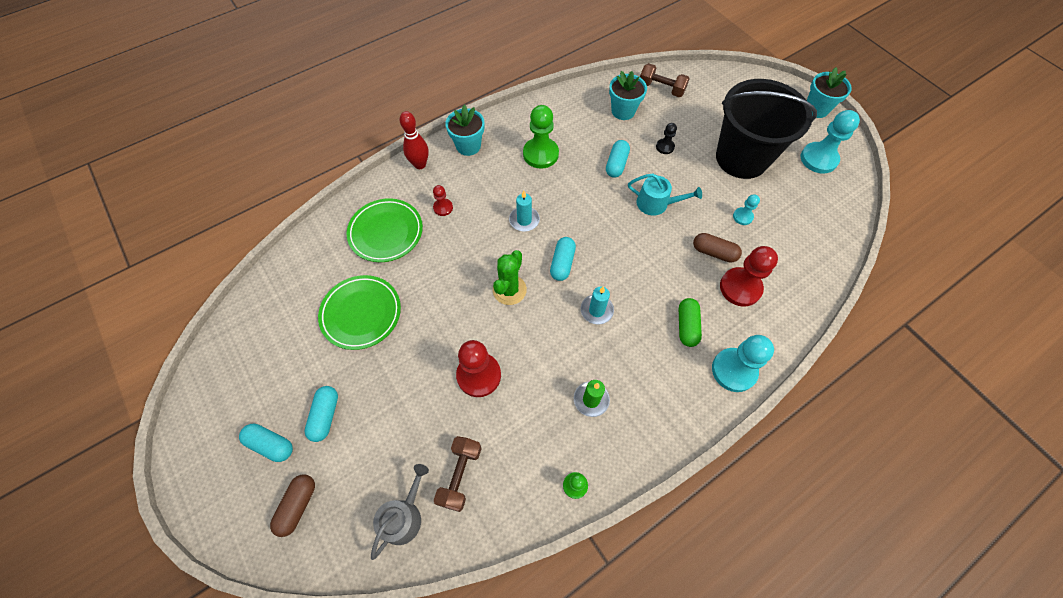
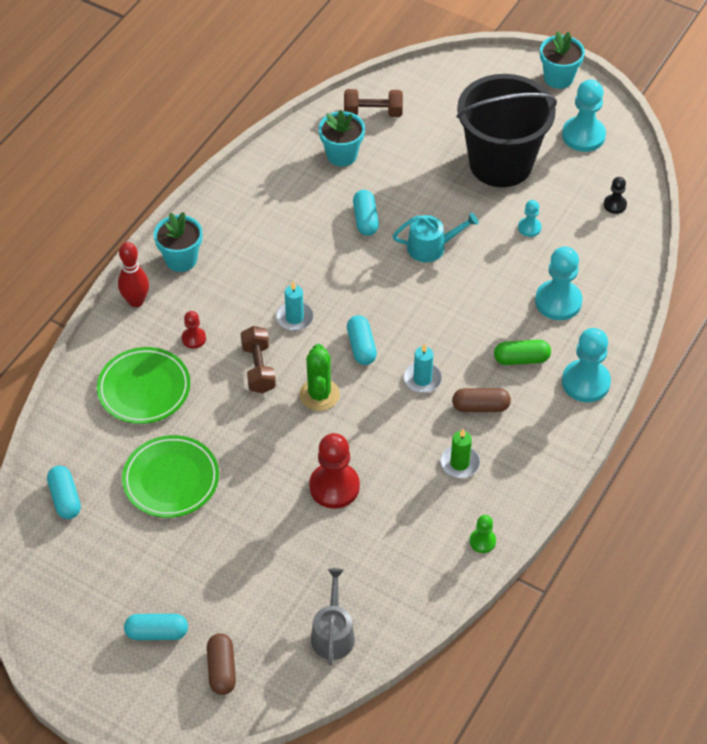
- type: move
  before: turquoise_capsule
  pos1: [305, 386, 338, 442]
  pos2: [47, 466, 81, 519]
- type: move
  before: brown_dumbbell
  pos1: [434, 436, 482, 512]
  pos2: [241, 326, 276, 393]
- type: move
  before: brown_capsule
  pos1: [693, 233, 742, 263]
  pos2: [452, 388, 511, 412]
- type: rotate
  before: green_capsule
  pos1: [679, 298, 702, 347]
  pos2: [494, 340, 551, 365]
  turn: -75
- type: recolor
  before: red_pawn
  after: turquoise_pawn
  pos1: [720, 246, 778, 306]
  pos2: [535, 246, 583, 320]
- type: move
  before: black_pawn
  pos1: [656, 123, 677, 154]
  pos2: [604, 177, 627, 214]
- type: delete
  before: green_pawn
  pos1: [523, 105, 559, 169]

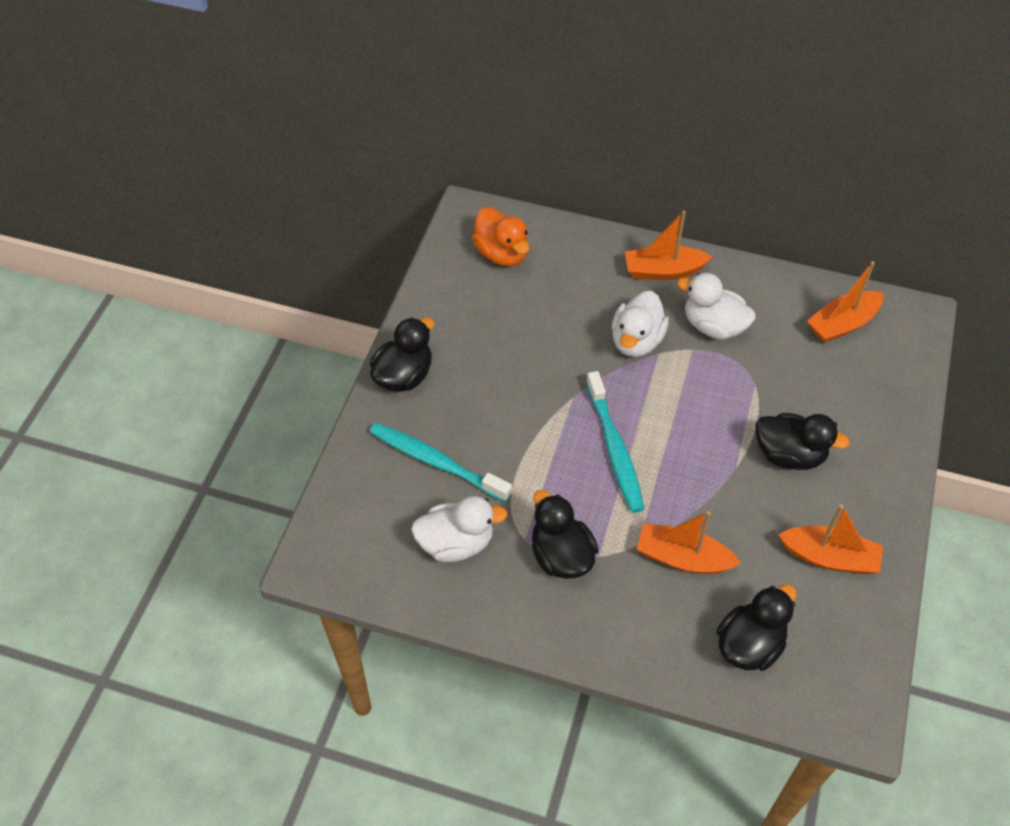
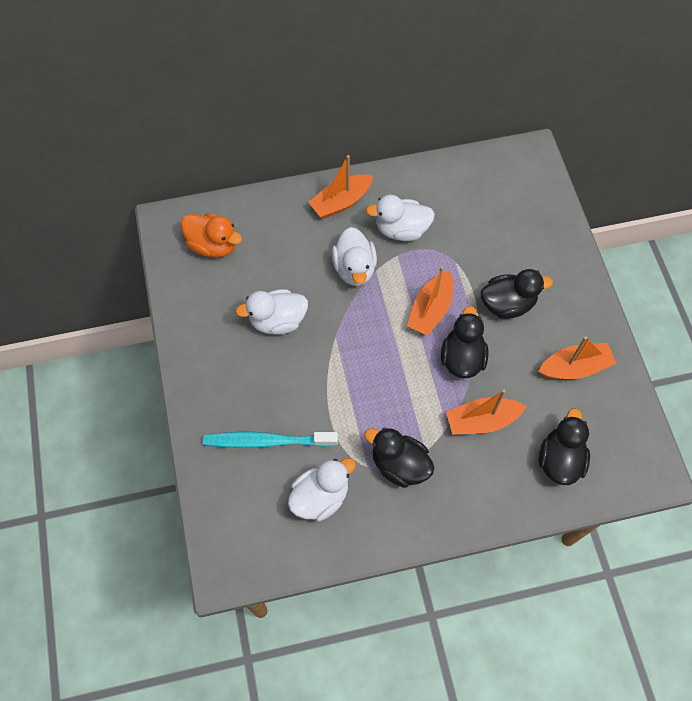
- type: insert
  after: white_duck
  pos2: [235, 289, 308, 335]
- type: move
  before: orange_boat
  pos1: [807, 261, 884, 343]
  pos2: [407, 266, 453, 336]
- type: move
  before: black_duck
  pos1: [370, 317, 434, 392]
  pos2: [441, 306, 488, 378]
- type: delete
  before: turquoise_toothbrush
  pos1: [586, 371, 644, 513]

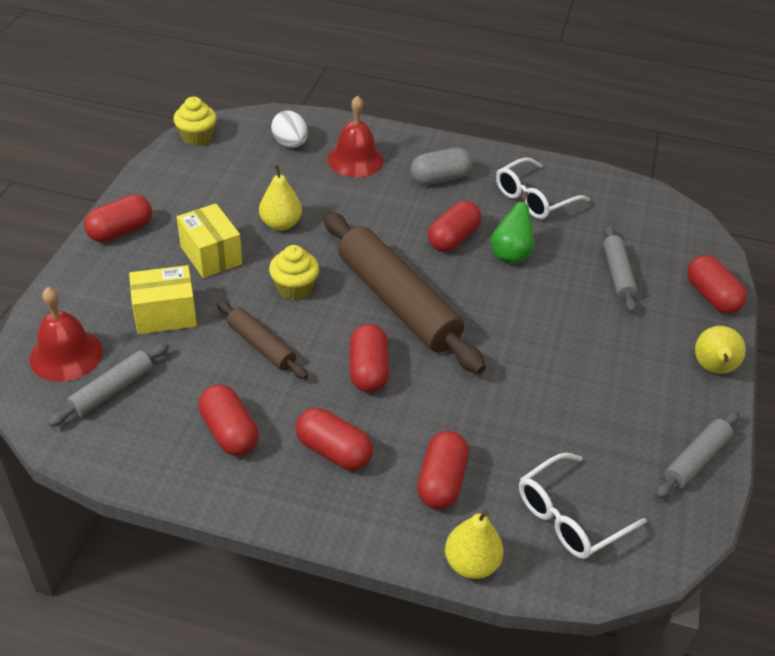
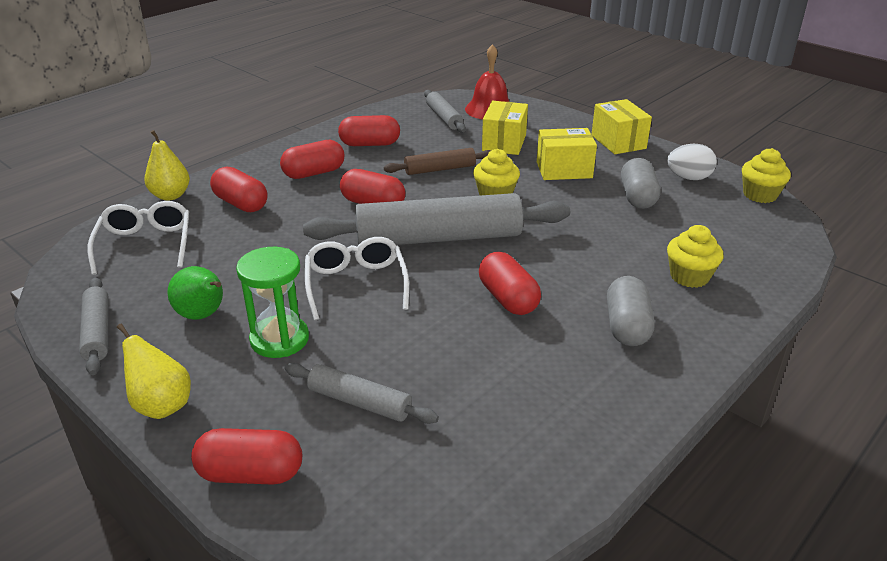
- type: move
  before: green_pear
  pos1: [491, 191, 534, 264]
  pos2: [167, 266, 223, 320]
- type: insert
  after: green_hourglass
  pos2: [236, 247, 309, 358]
- type: recolor
  before: brown_rolling_pin
  after: grey_rolling_pin
  pos1: [323, 212, 486, 374]
  pos2: [303, 193, 570, 245]
- type: move
  before: white_glasses
  pos1: [496, 158, 590, 219]
  pos2: [305, 237, 409, 320]
- type: replace
  before: red_capsule
  after: yellow_box
  pos1: [84, 195, 152, 242]
  pos2: [591, 99, 652, 154]
- type: insert
  after: grey_capsule
  pos2: [621, 158, 660, 209]
- type: move
  before: white_egg
  pos1: [271, 110, 308, 148]
  pos2: [667, 144, 717, 180]
- type: replace
  before: red_bell
  after: yellow_cupcake
  pos1: [327, 95, 384, 177]
  pos2: [667, 225, 724, 288]
- type: delete
  before: yellow_pear
  pos1: [259, 165, 302, 231]

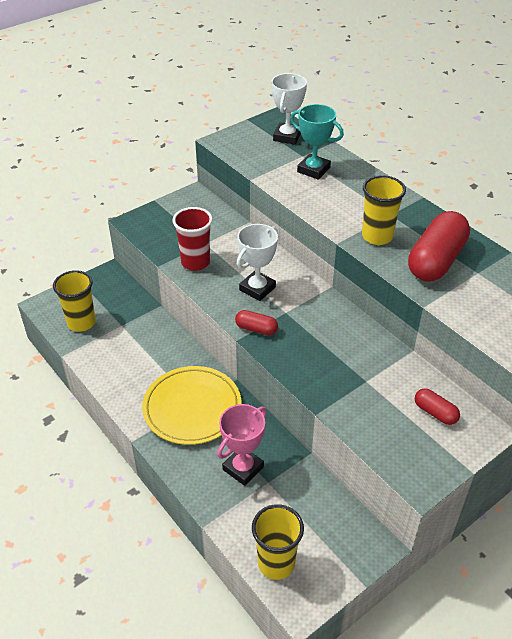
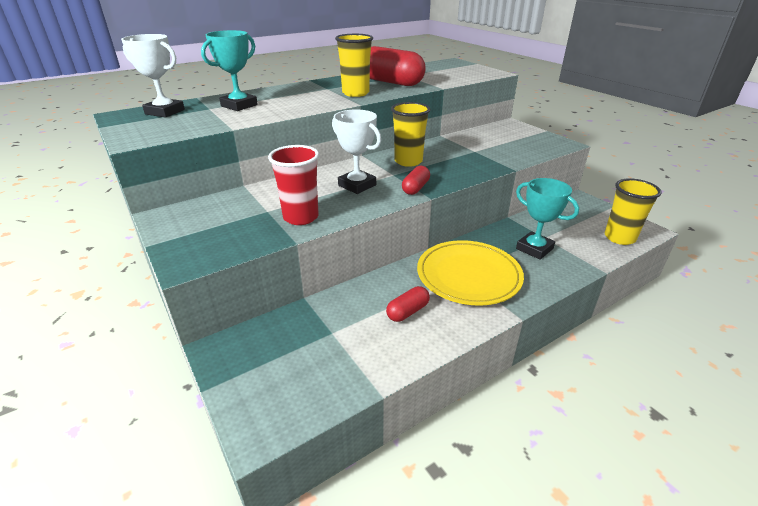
- type: move
  before: red_capsule
  pos1: [415, 388, 460, 425]
  pos2: [386, 286, 430, 322]
- type: move
  before: yellow_cup
  pos1: [53, 270, 96, 332]
  pos2: [391, 102, 431, 167]
- type: recolor
  before: pink_trophy
  after: turquoise_trophy
  pos1: [217, 404, 267, 486]
  pos2: [516, 178, 579, 260]

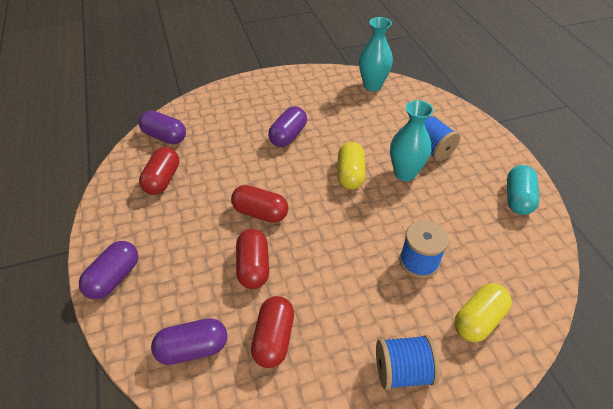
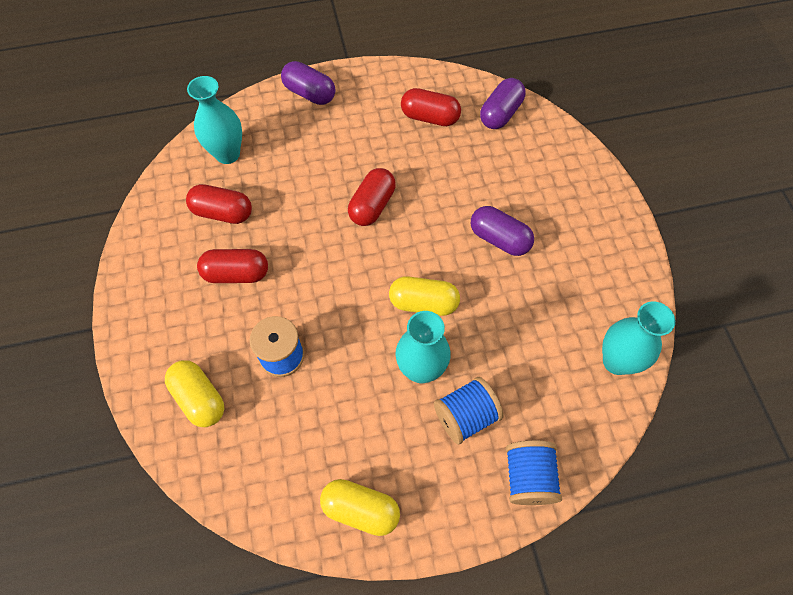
- type: replace
  before: purple_capsule
  after: turquoise_vase
  pos1: [151, 318, 227, 365]
  pos2: [187, 76, 242, 164]
- type: move
  before: red_capsule
  pos1: [236, 229, 269, 289]
  pos2: [197, 249, 268, 283]
- type: recolor
  before: turquoise_capsule
  after: yellow_capsule
  pos1: [507, 165, 539, 215]
  pos2: [320, 479, 400, 536]
- type: move
  before: blue_spool
  pos1: [376, 335, 440, 390]
  pos2: [506, 440, 562, 505]

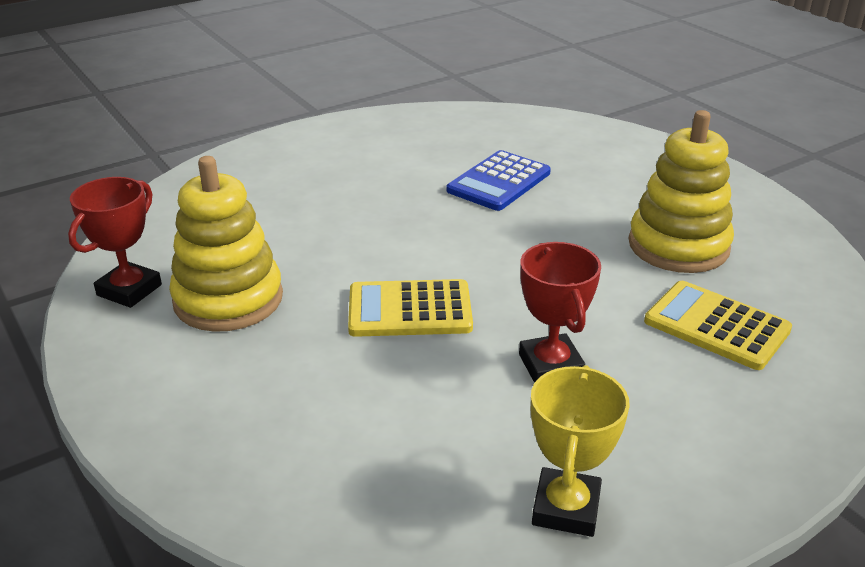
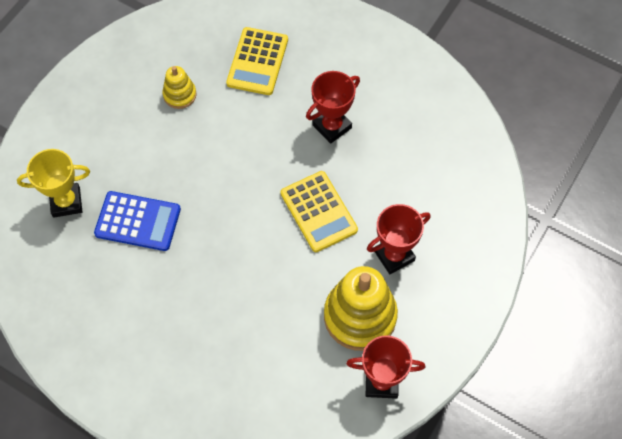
- type: move
  before: yellow_trophy
  pos1: [531, 365, 630, 537]
  pos2: [17, 149, 90, 218]
- type: resize
  before: yellow_stacking_toy
  pos1: [629, 110, 734, 273]
  pos2: [162, 66, 196, 109]
  scale: 0.51
- type: insert
  after: red_trophy
  pos2: [367, 204, 431, 274]

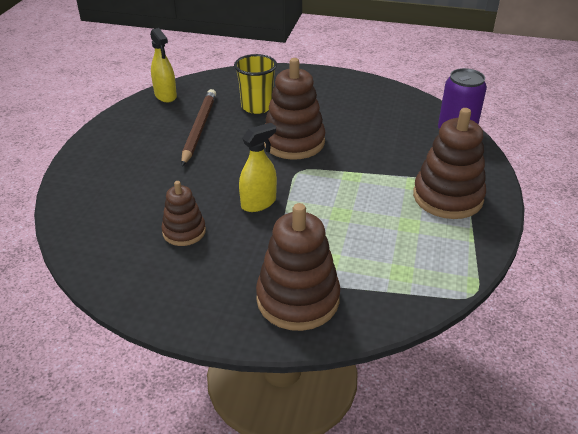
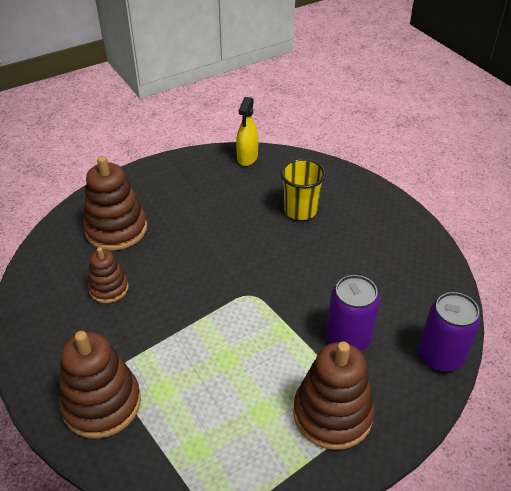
- type: move
  before: brown_stacking_toy
  pos1: [264, 58, 325, 160]
  pos2: [83, 156, 147, 251]
- type: insert
  after: purple_can
  pos2: [326, 275, 380, 351]
- type: delete
  before: brown_pencil
  pos1: [181, 89, 216, 166]
- type: delete
  before: yellow_spray_bottle
  pos1: [239, 123, 277, 212]

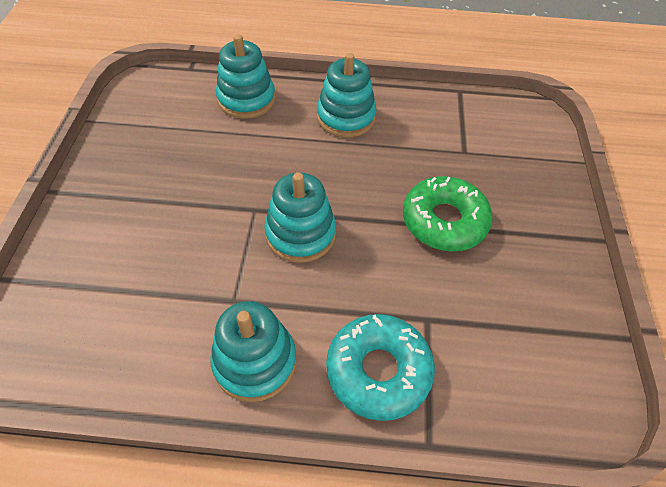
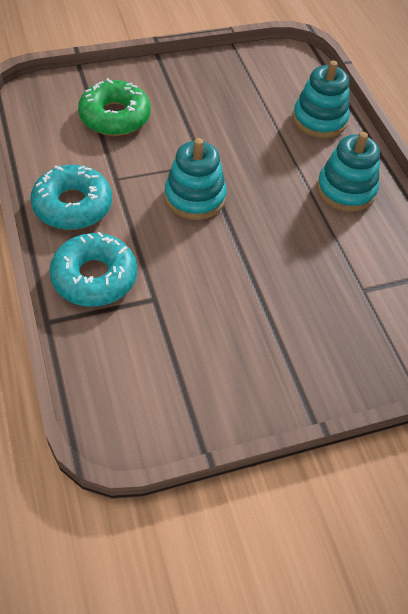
- type: replace
  before: turquoise_stacking_toy
  after: turquoise_donut
  pos1: [210, 301, 296, 402]
  pos2: [30, 165, 112, 230]
- type: move
  before: green_donut
  pos1: [403, 176, 493, 252]
  pos2: [78, 78, 151, 136]

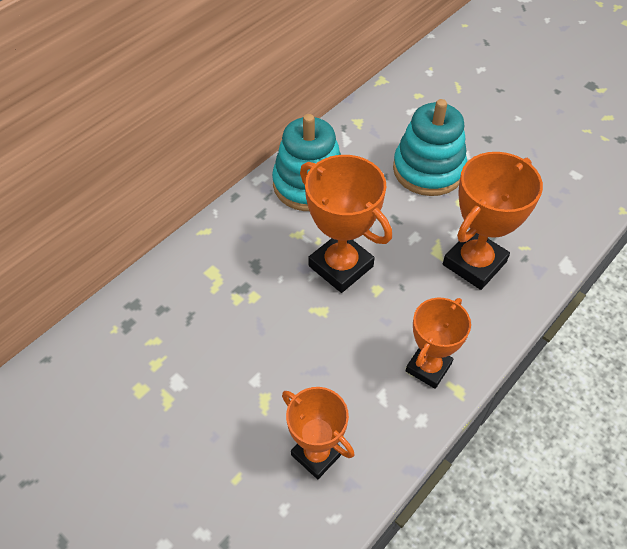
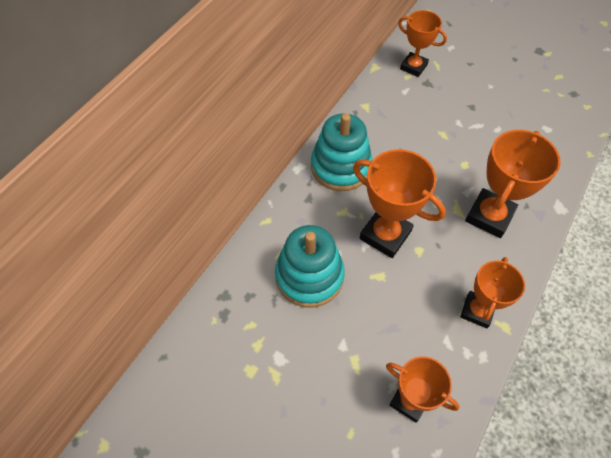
- type: move
  before: turquoise_stacking_toy
  pos1: [393, 99, 467, 196]
  pos2: [275, 225, 345, 307]
- type: insert
  after: orange_trophy
  pos2: [398, 10, 447, 77]

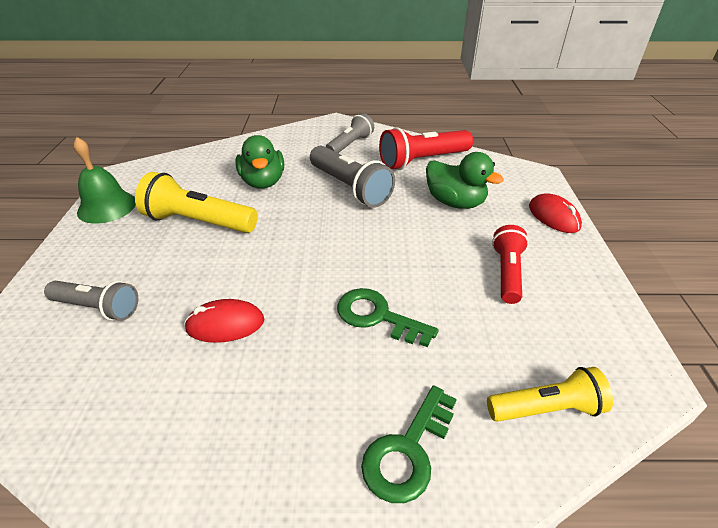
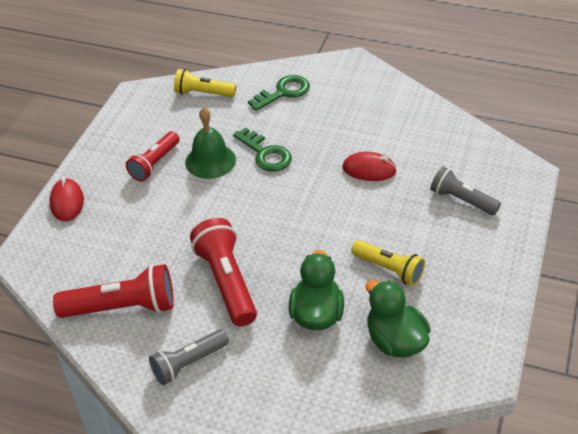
- type: move
  before: green_bell
  pos1: [73, 137, 136, 224]
  pos2: [185, 108, 236, 179]
- type: recolor
  before: grey_flashlight
  after: red_flashlight
  pos1: [310, 146, 395, 208]
  pos2: [190, 218, 257, 326]
- type: resize
  before: yellow_flashlight
  pos1: [135, 172, 258, 233]
  pos2: [351, 240, 425, 286]
  scale: 0.66
- type: move
  before: green_duck
  pos1: [426, 152, 504, 209]
  pos2: [366, 280, 431, 358]

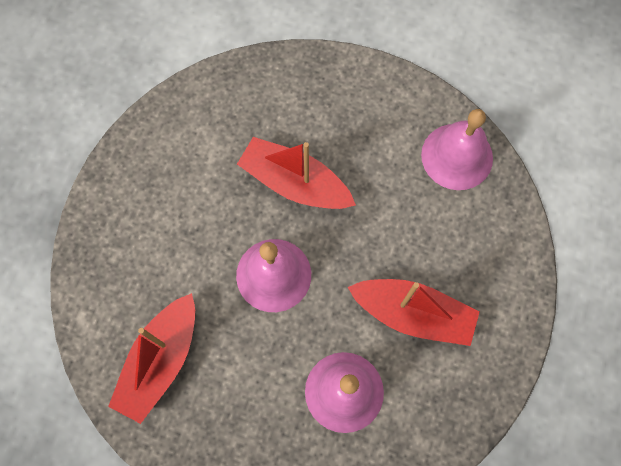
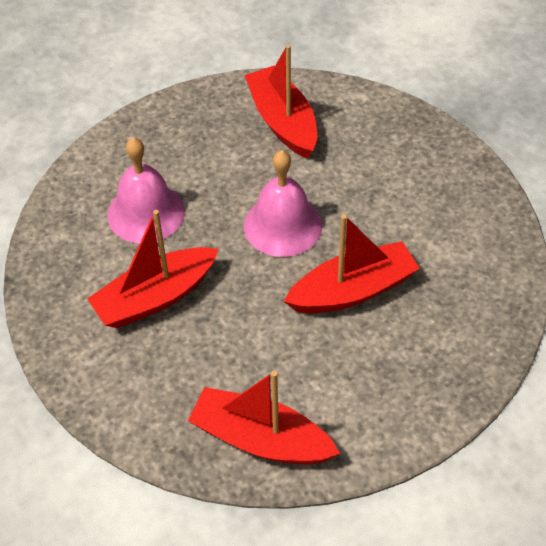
- type: replace
  before: pink_bell
  after: red_boat
  pos1: [421, 109, 493, 190]
  pos2: [188, 371, 340, 464]

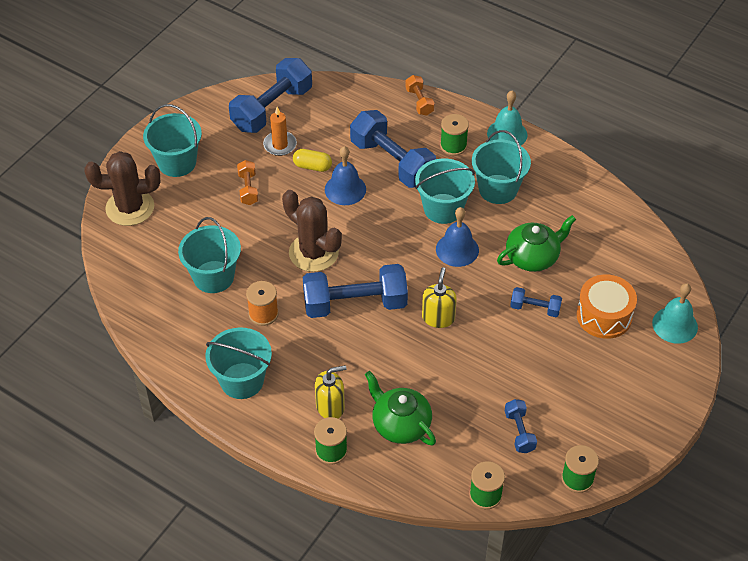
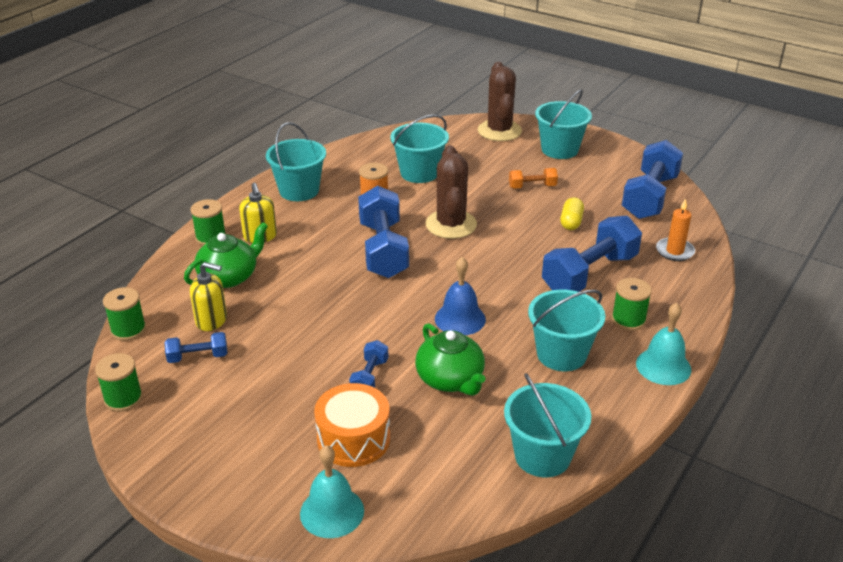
- type: move
  before: yellow_soap_dispenser
  pos1: [422, 267, 457, 328]
  pos2: [190, 262, 227, 331]
- type: rotate
  before: brown_cactus
  pos1: [282, 190, 342, 272]
  pos2: [425, 145, 477, 239]
  turn: -45
- type: move
  before: turquoise_bucket
  pos1: [415, 159, 475, 224]
  pos2: [504, 373, 591, 477]
- type: rotate
  before: blue_dumbbell
  pos1: [229, 58, 312, 133]
  pos2: [622, 140, 683, 219]
  turn: 75
- type: move
  before: orange_candle
  pos1: [263, 107, 297, 156]
  pos2: [656, 198, 695, 261]
- type: delete
  before: blue_bell
  pos1: [325, 146, 366, 205]
- type: delete
  before: orange_dumbbell
  pos1: [405, 75, 434, 116]

